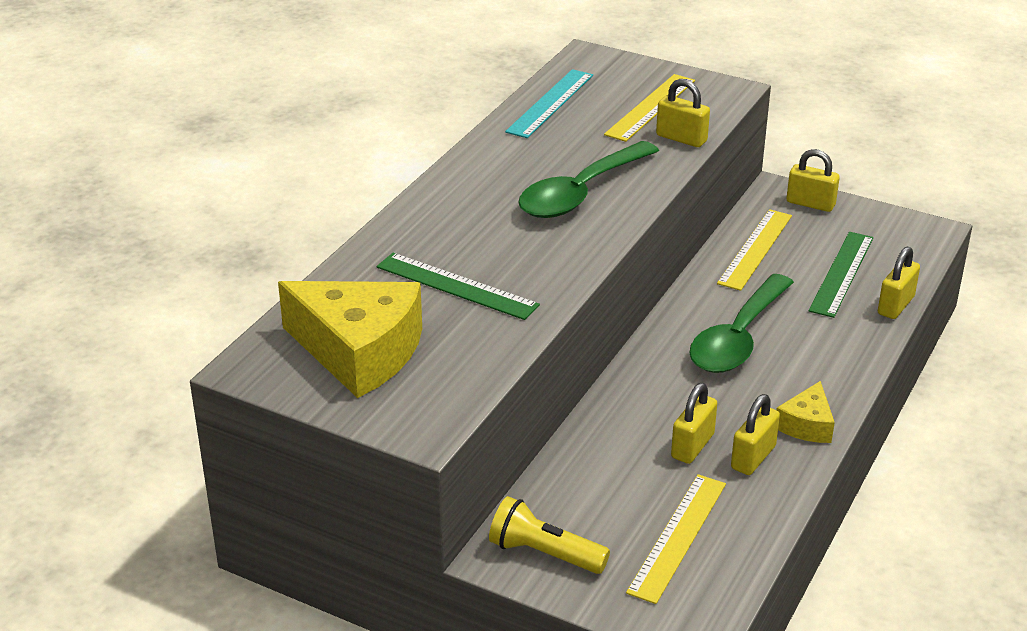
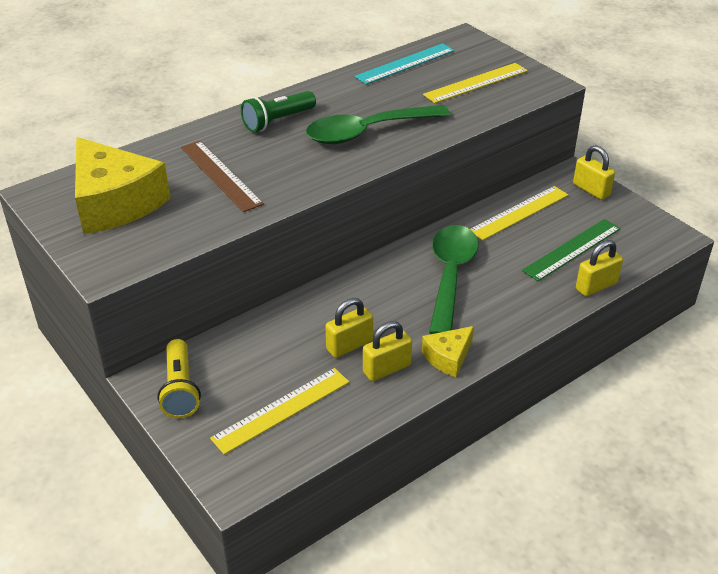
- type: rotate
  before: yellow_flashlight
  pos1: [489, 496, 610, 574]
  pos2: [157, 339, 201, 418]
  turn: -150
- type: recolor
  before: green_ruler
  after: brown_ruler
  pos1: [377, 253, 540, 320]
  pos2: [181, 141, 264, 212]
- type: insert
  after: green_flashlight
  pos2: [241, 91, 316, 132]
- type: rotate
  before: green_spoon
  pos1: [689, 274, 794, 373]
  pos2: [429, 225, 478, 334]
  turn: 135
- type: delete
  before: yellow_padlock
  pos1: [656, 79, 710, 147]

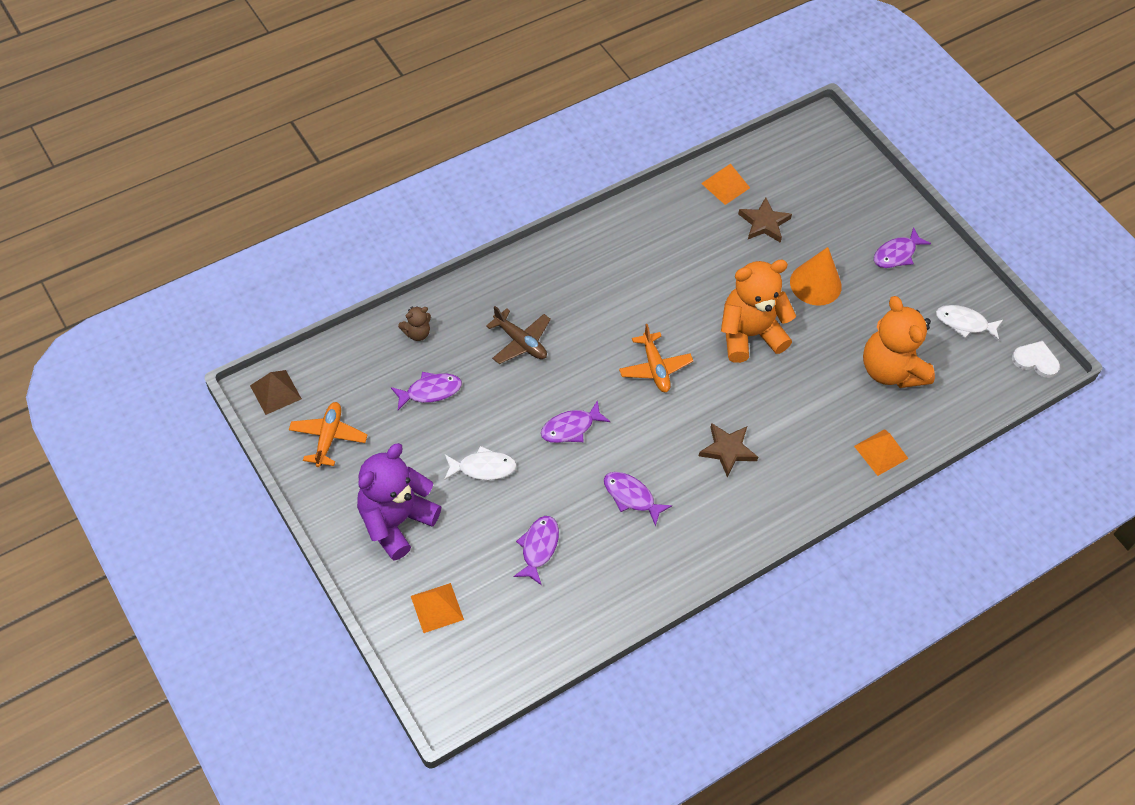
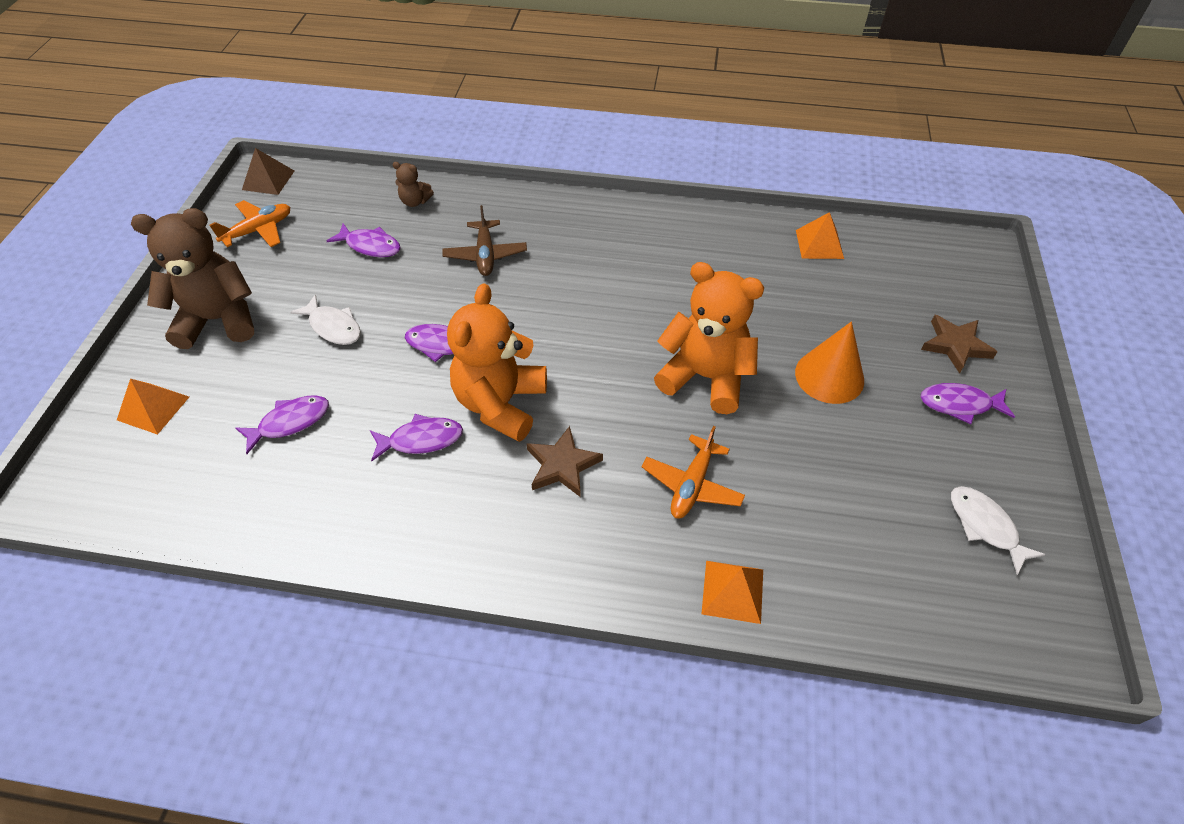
- type: recolor
  before: purple_teddy_bear
  after: brown_teddy_bear
  pos1: [357, 443, 441, 561]
  pos2: [131, 208, 254, 349]
- type: rotate
  before: purple_fish
  pos1: [604, 472, 672, 526]
  pos2: [370, 414, 463, 461]
  turn: 90
- type: move
  before: orange_teddy_bear
  pos1: [863, 296, 935, 388]
  pos2: [447, 283, 547, 442]
- type: move
  before: orange_plane
  pos1: [619, 324, 693, 392]
  pos2: [642, 426, 745, 519]
- type: move
  before: brown_star
  pos1: [738, 197, 792, 243]
  pos2: [921, 315, 997, 374]
- type: delete
  before: white_heart
  pos1: [1012, 341, 1060, 378]

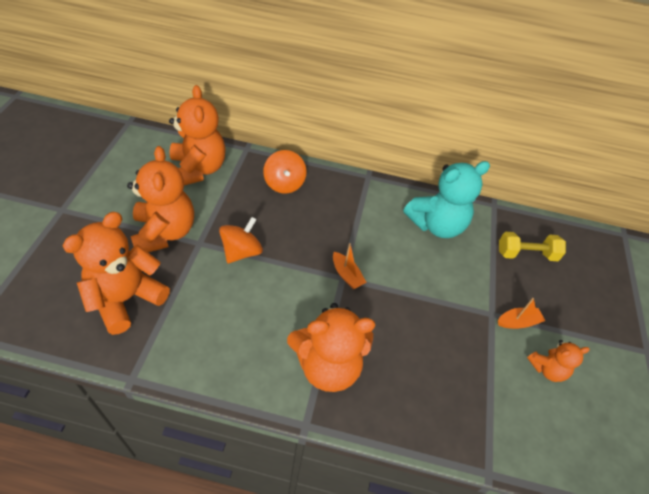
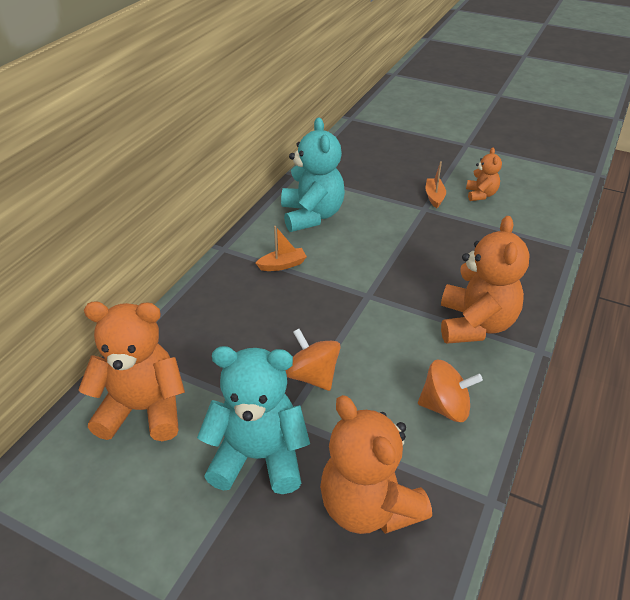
- type: recolor
  before: orange_teddy_bear
  after: turquoise_teddy_bear
  pos1: [127, 146, 194, 252]
  pos2: [197, 346, 310, 494]
- type: move
  before: orange_boat
  pos1: [333, 243, 367, 289]
  pos2: [256, 226, 307, 271]
- type: move
  before: orange_spinning_top
  pos1: [263, 150, 307, 194]
  pos2: [418, 360, 483, 422]
- type: delete
  before: yellow_dumbbell
  pos1: [499, 232, 566, 261]

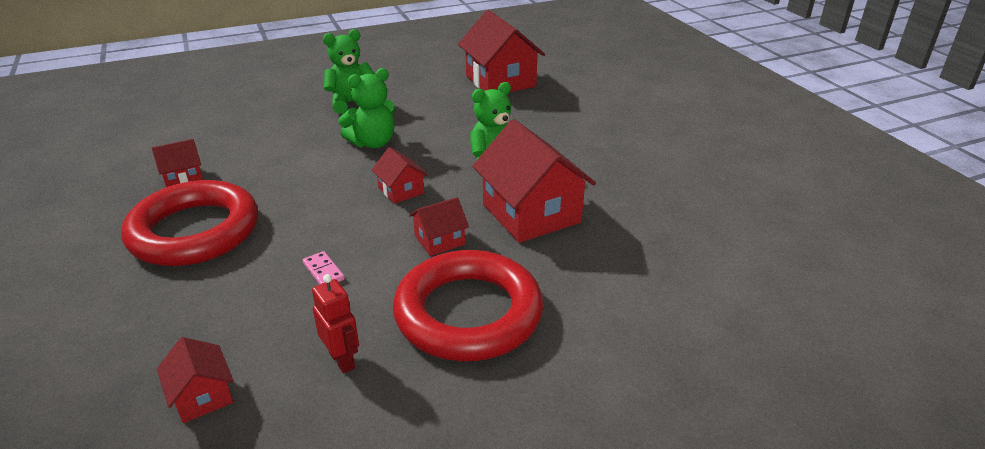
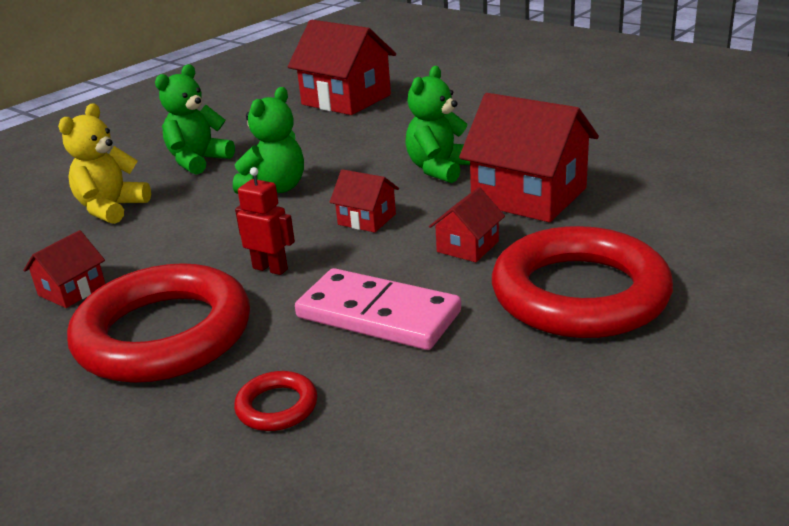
- type: insert
  after: yellow_teddy_bear
  pos2: [58, 103, 151, 224]
- type: insert
  after: red_ring
  pos2: [234, 371, 317, 431]
- type: move
  before: red_robot
  pos1: [312, 274, 359, 374]
  pos2: [235, 167, 295, 275]
- type: resize
  before: pink_domino
  pos1: [303, 251, 345, 285]
  pos2: [295, 268, 461, 350]
  scale: 2.42
- type: delete
  before: red_house
  pos1: [157, 337, 234, 423]

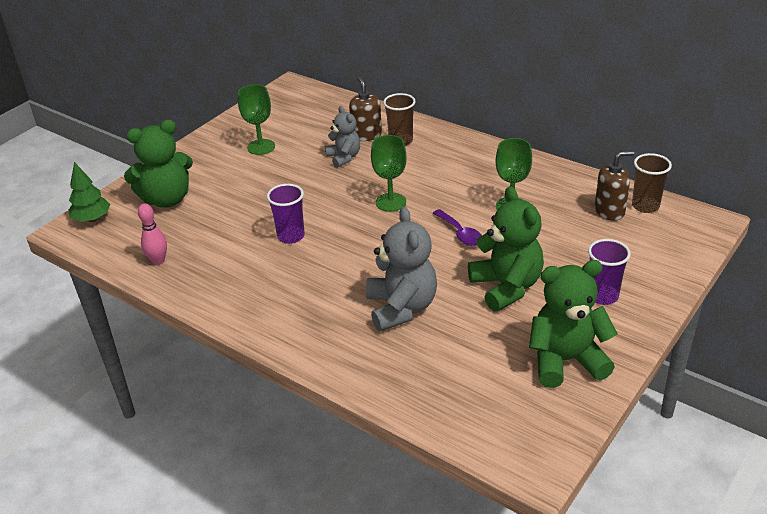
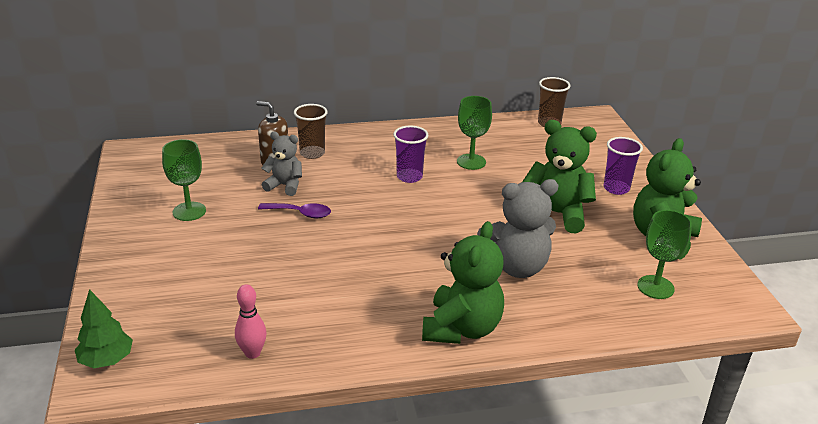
- type: move
  before: purple_spoon
  pos1: [433, 209, 482, 246]
  pos2: [258, 203, 331, 218]
- type: move
  before: purple_cup
  pos1: [267, 184, 305, 244]
  pos2: [393, 126, 428, 183]
- type: move
  before: green_teddy_bear
  pos1: [124, 120, 193, 208]
  pos2: [422, 221, 504, 344]
- type: rotate
  before: grey_teddy_bear
  pos1: [366, 207, 437, 332]
  pos2: [477, 179, 559, 278]
  turn: 135
- type: move
  before: green_goblet
  pos1: [371, 135, 407, 212]
  pos2: [637, 210, 692, 299]
- type: delete
  before: brown_soap_dispenser
  pos1: [595, 151, 634, 221]

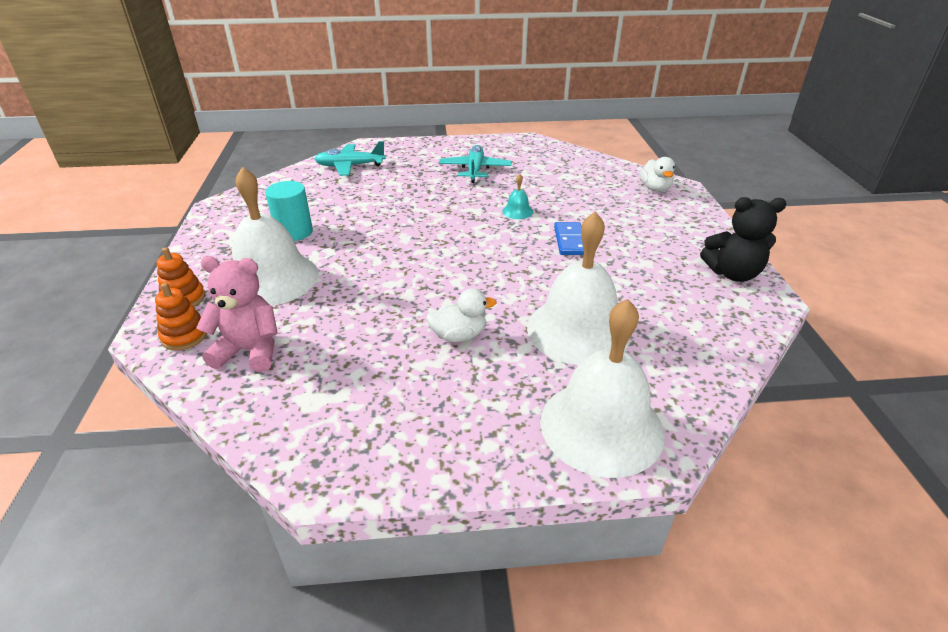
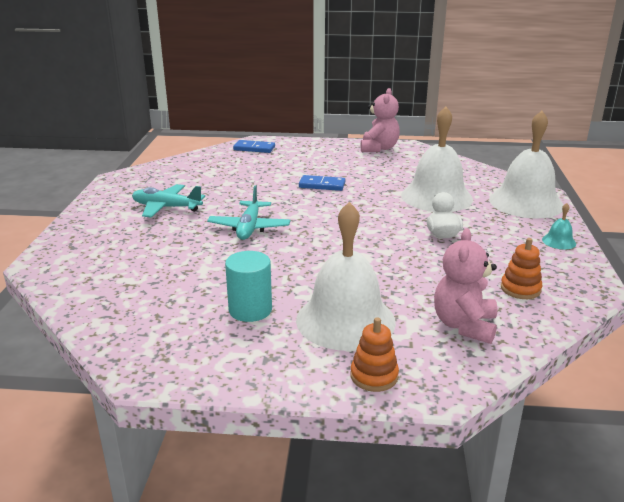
- type: move
  before: turquoise_plane
  pos1: [315, 141, 386, 176]
  pos2: [207, 185, 291, 240]
- type: replace
  before: white_duck
  after: blue_domino
  pos1: [640, 157, 675, 192]
  pos2: [233, 140, 275, 153]
- type: recolor
  before: black_teddy_bear
  after: pink_teddy_bear
  pos1: [700, 197, 786, 282]
  pos2: [361, 88, 400, 152]
- type: move
  before: orange_stacking_toy
  pos1: [155, 283, 207, 351]
  pos2: [501, 238, 542, 299]
- type: move
  before: turquoise_bell
  pos1: [502, 174, 533, 219]
  pos2: [542, 203, 576, 249]

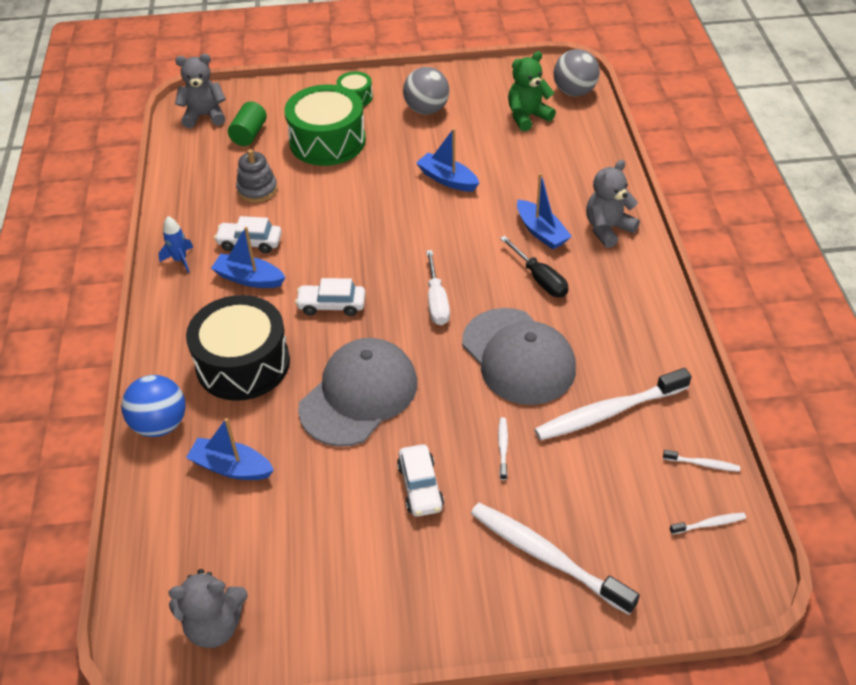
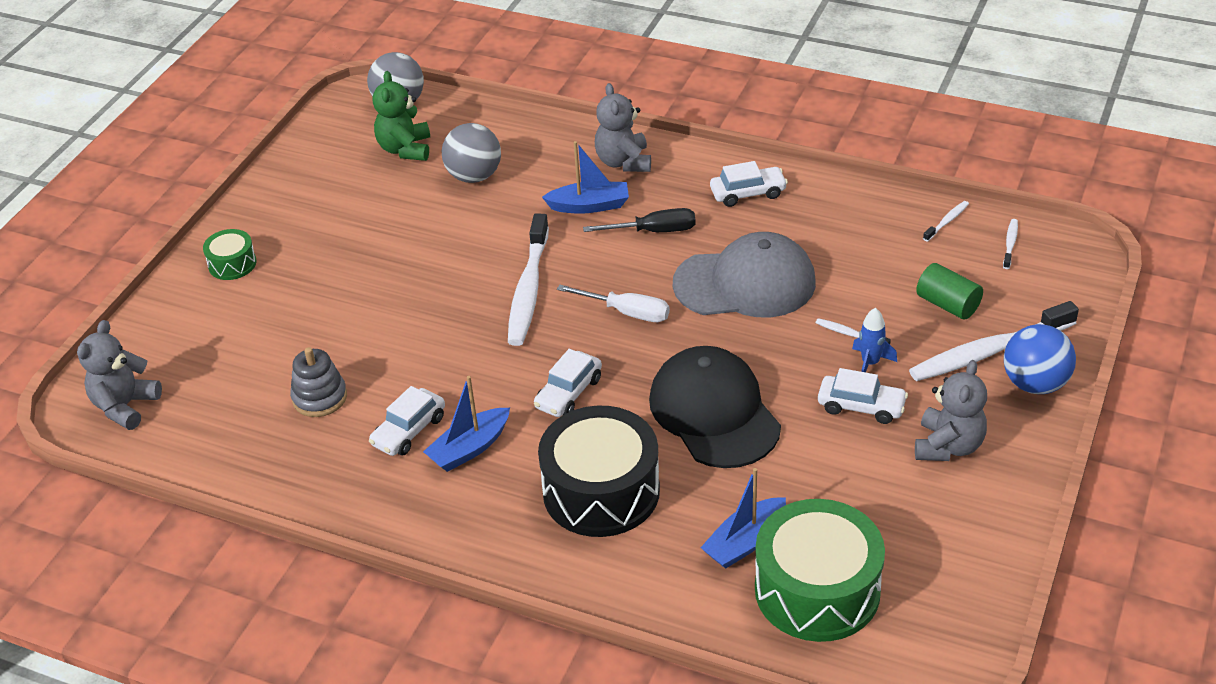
- type: move
  before: grey_ball
  pos1: [403, 67, 449, 115]
  pos2: [442, 123, 501, 183]
- type: move
  before: white_toothbrush
  pos1: [534, 368, 692, 440]
  pos2: [508, 213, 549, 346]
- type: recolor
  before: grey_cap
  after: black_cap
  pos1: [298, 338, 417, 447]
  pos2: [649, 346, 781, 468]
- type: insert
  after: white_car
  pos2: [710, 161, 788, 207]
- type: move
  before: green_drum
  pos1: [284, 84, 366, 166]
  pos2: [755, 499, 885, 642]
- type: move
  before: blue_rocket
  pos1: [159, 216, 193, 273]
  pos2: [852, 308, 897, 372]
- type: move
  before: grey_teddy_bear
  pos1: [169, 569, 248, 648]
  pos2: [915, 360, 987, 461]
- type: move
  before: green_cylinder
  pos1: [228, 102, 267, 146]
  pos2: [916, 263, 983, 320]
- type: move
  before: blue_ball
  pos1: [121, 375, 185, 437]
  pos2: [1004, 324, 1076, 394]
- type: delete
  before: blue_boat
  pos1: [416, 128, 479, 191]

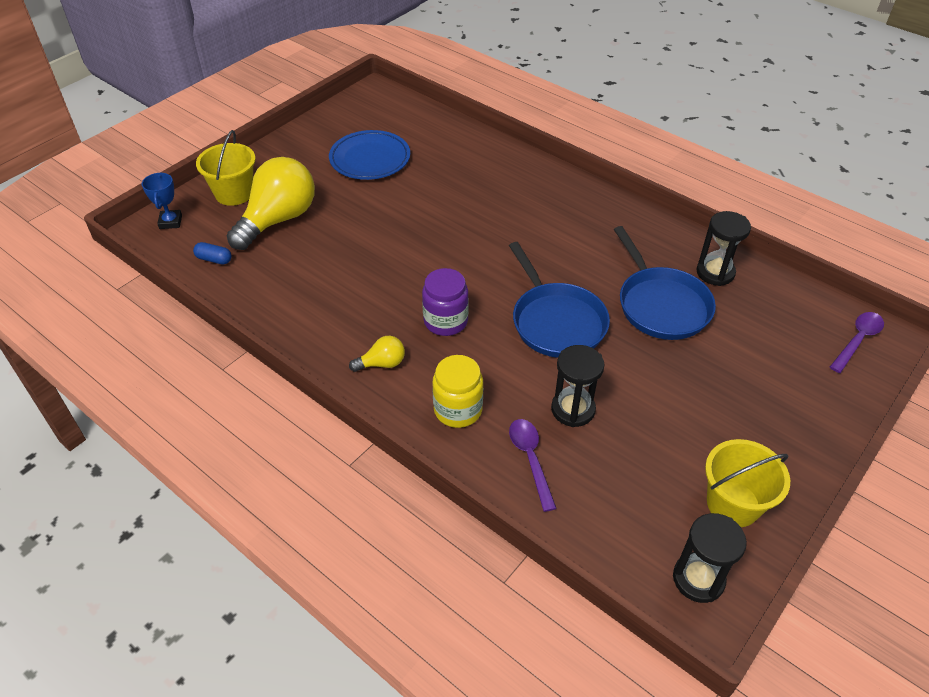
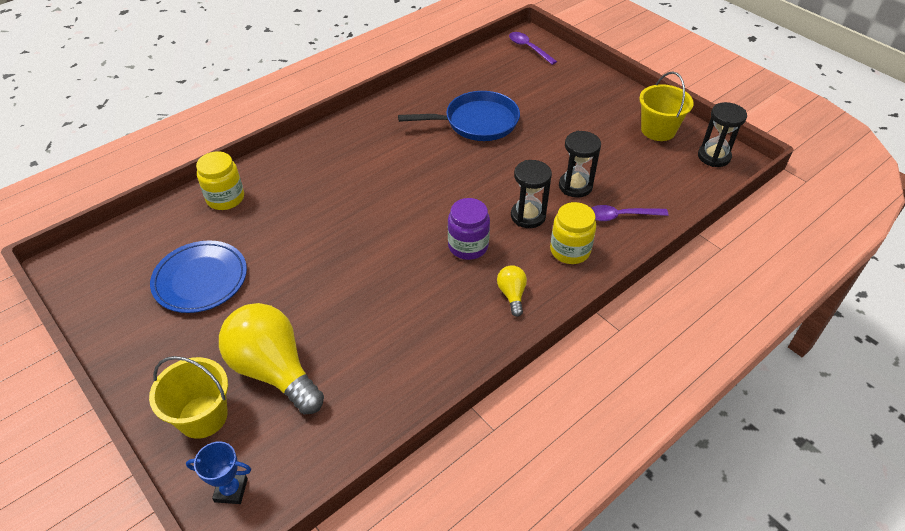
- type: insert
  after: yellow_jar
  pos2: [196, 151, 244, 210]
- type: move
  before: black_hourglass
  pos1: [697, 211, 751, 286]
  pos2: [511, 160, 552, 228]
- type: delete
  before: blue_capsule
  pos1: [193, 242, 232, 265]
- type: delete
  before: blue_pan
  pos1: [509, 242, 610, 358]

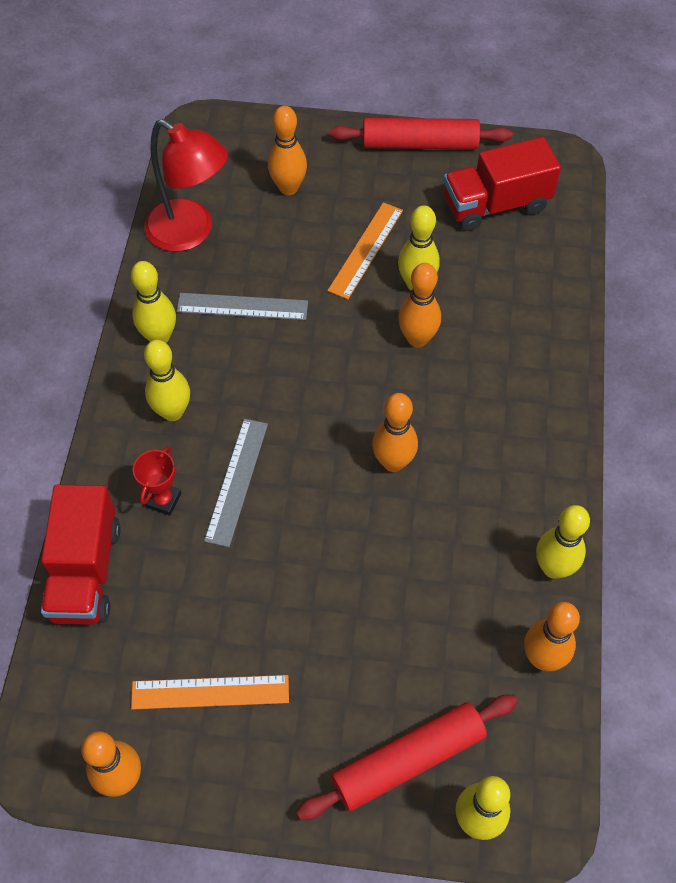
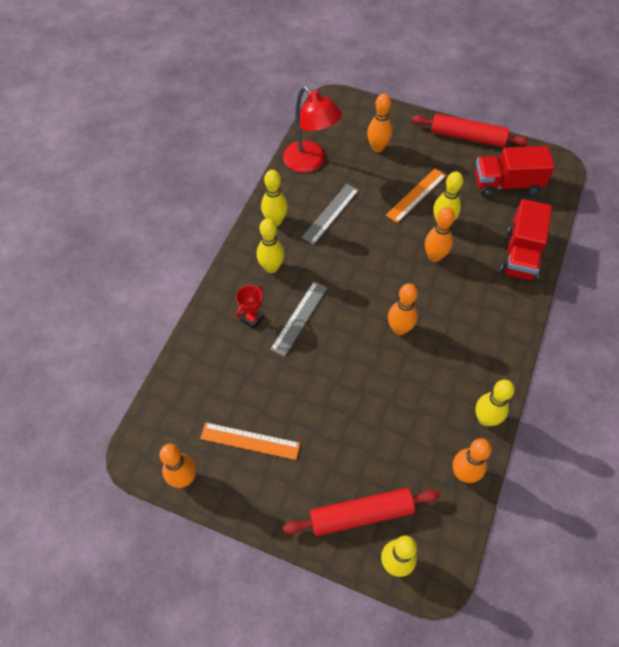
- type: rotate
  before: grey_ruler
  pos1: [177, 293, 308, 320]
  pos2: [302, 184, 359, 244]
  turn: -75
- type: move
  before: red_truck
  pos1: [41, 485, 121, 625]
  pos2: [500, 199, 552, 282]

